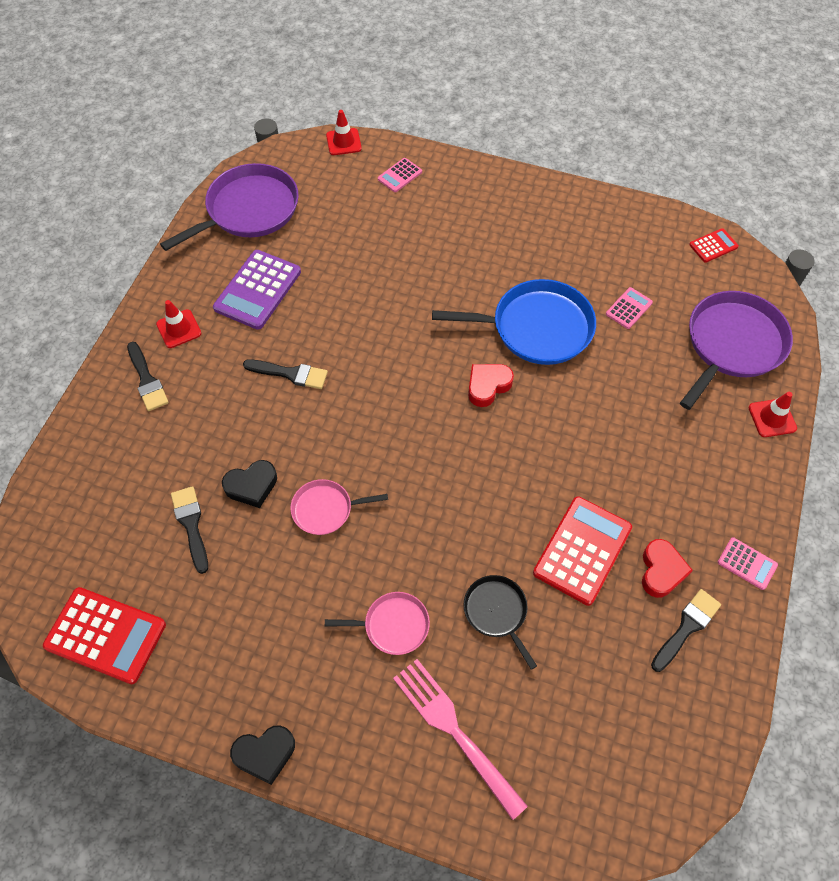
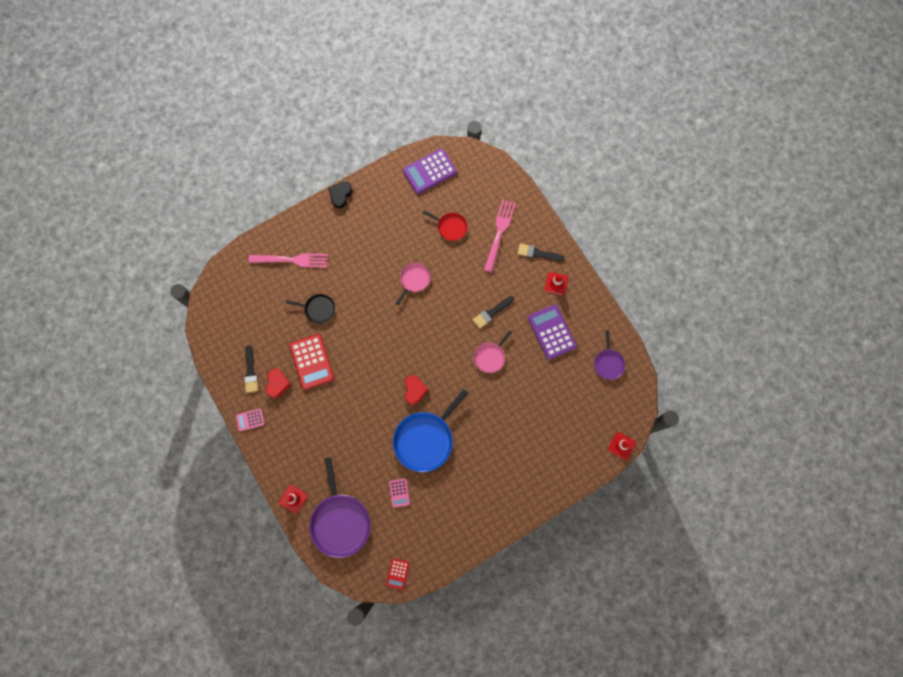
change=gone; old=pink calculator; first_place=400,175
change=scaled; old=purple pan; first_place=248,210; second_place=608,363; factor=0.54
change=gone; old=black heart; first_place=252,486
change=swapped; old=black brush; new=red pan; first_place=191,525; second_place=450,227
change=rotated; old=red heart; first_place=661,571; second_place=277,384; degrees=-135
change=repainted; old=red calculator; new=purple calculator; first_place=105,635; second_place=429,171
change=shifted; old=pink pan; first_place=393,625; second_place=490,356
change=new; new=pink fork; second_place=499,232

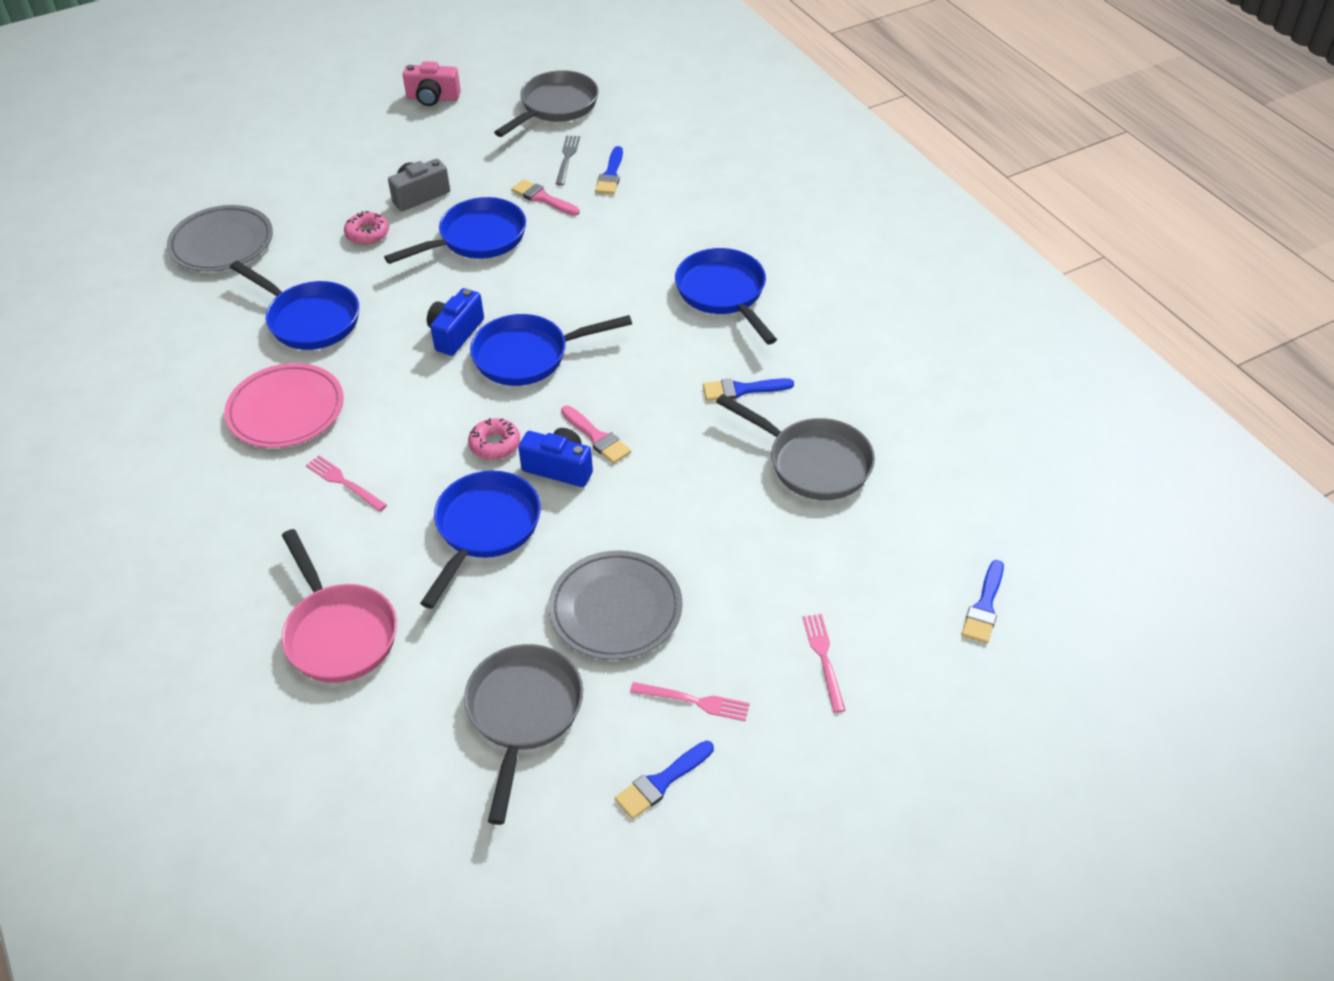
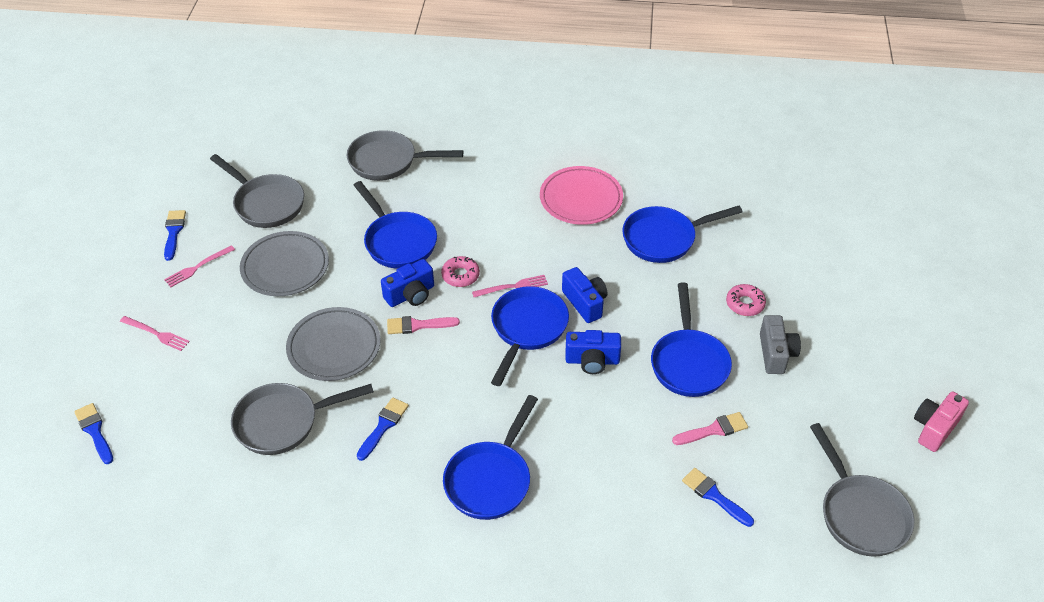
change=gone; old=grey fork; first_place=567,158
change=shifted; old=grey plate; first_place=222,243; second_place=334,347
change=rotated; old=blue pan; first_place=723,294; second_place=490,479; degrees=105
change=shifted; old=pink fork; first_place=344,482; second_place=513,287
change=repainted; old=pink pan; new=grey pan; first_place=339,633; second_place=388,161
change=new; new=blue camera; second_place=592,361

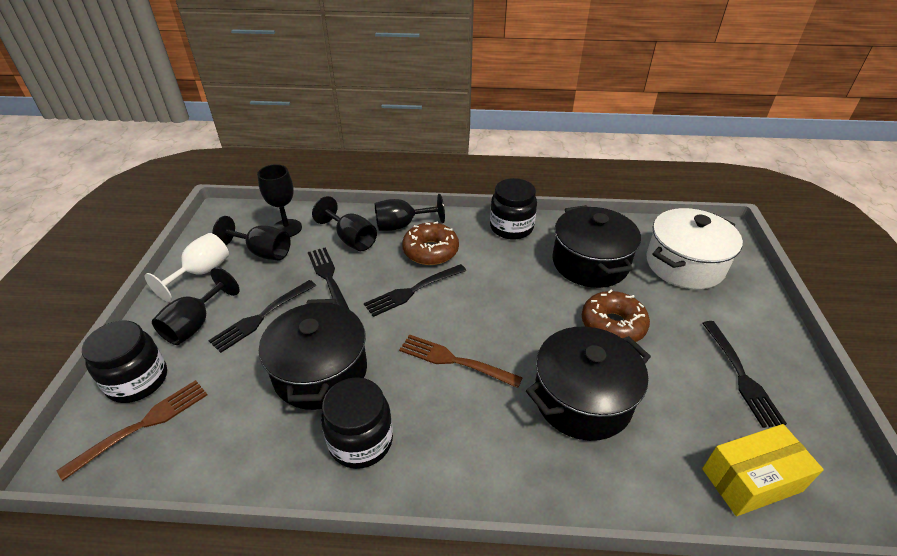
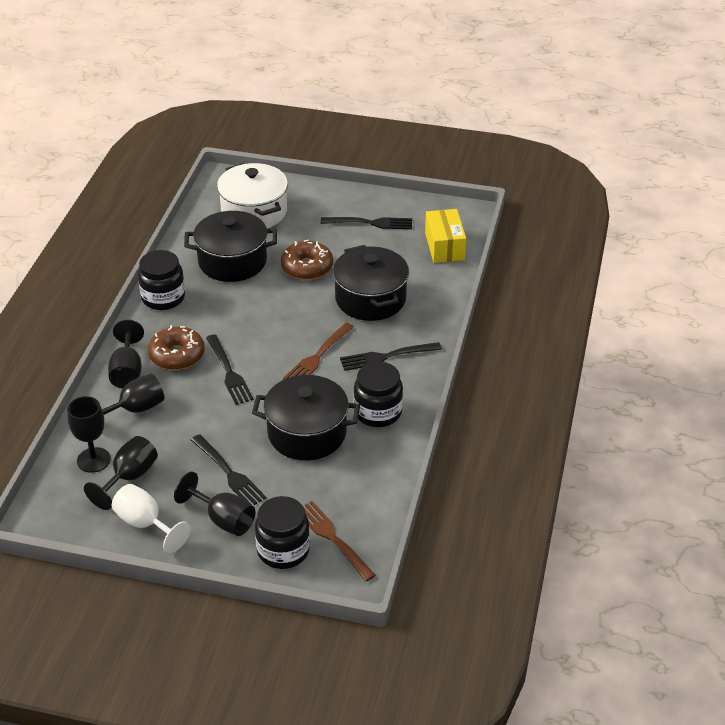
change=shifted; old=black fork; first_place=329,279; second_place=386,356

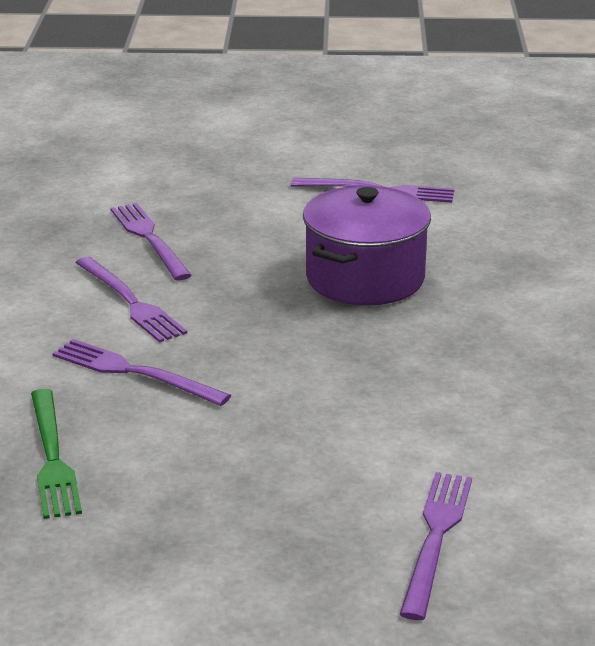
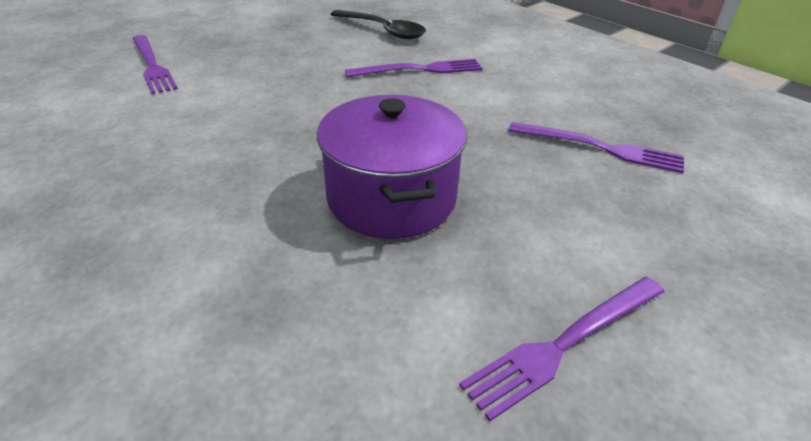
change=gone; old=purple fork; first_place=130,302
change=swapped; old=green fork; new=black spoon; first_place=52,457; second_place=383,31

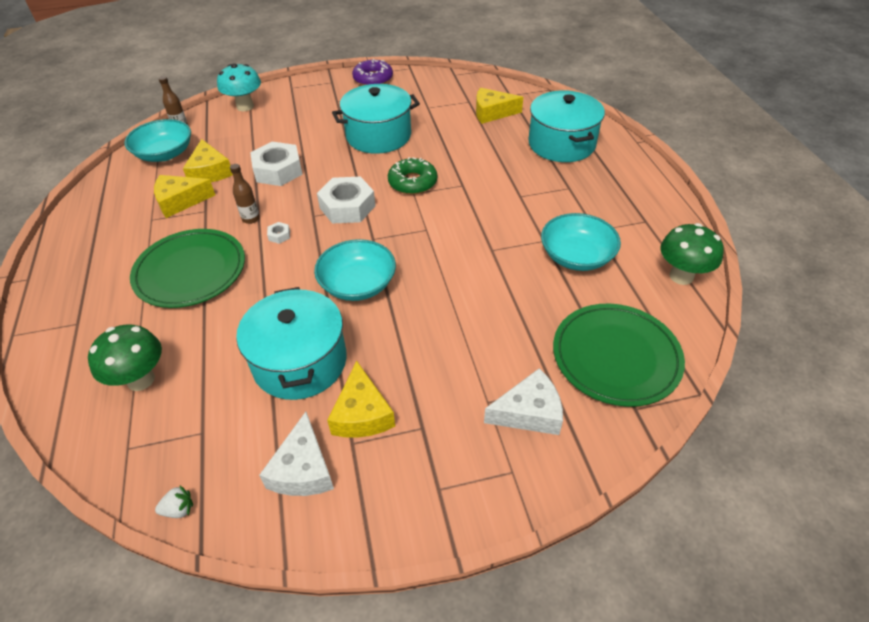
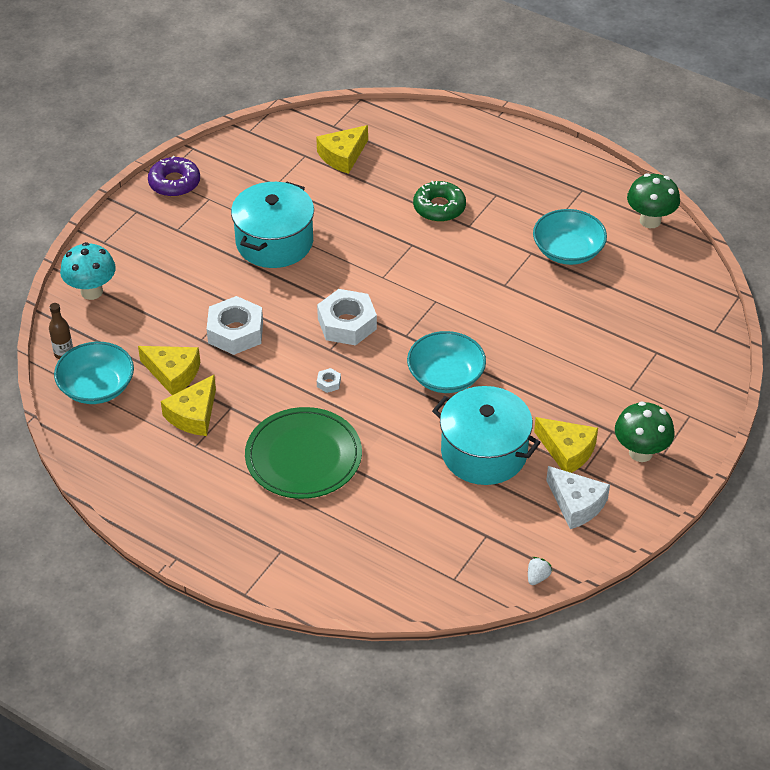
change=gone; old=turquoise pot; first_place=561,144
change=shifted; old=green donut; first_place=412,182; second_place=439,207
change=gone; old=brown bottle; first_place=251,219
change=gone; old=green plate; first_place=616,357
change=shifted; old=green mushroom; first_place=141,380; second_place=640,452
change=gone; old=white cheese; first_place=529,412

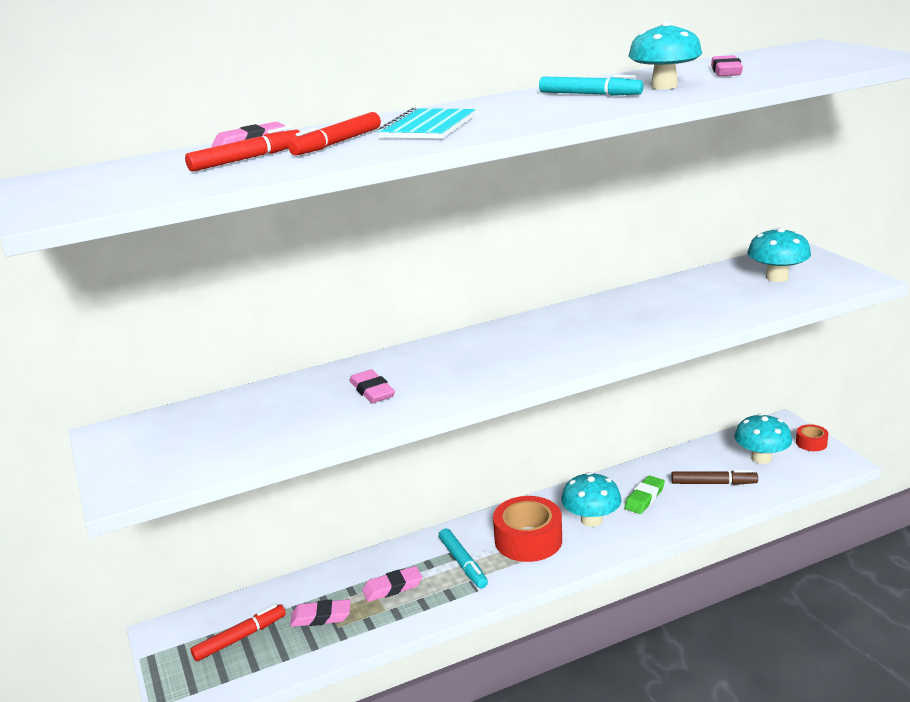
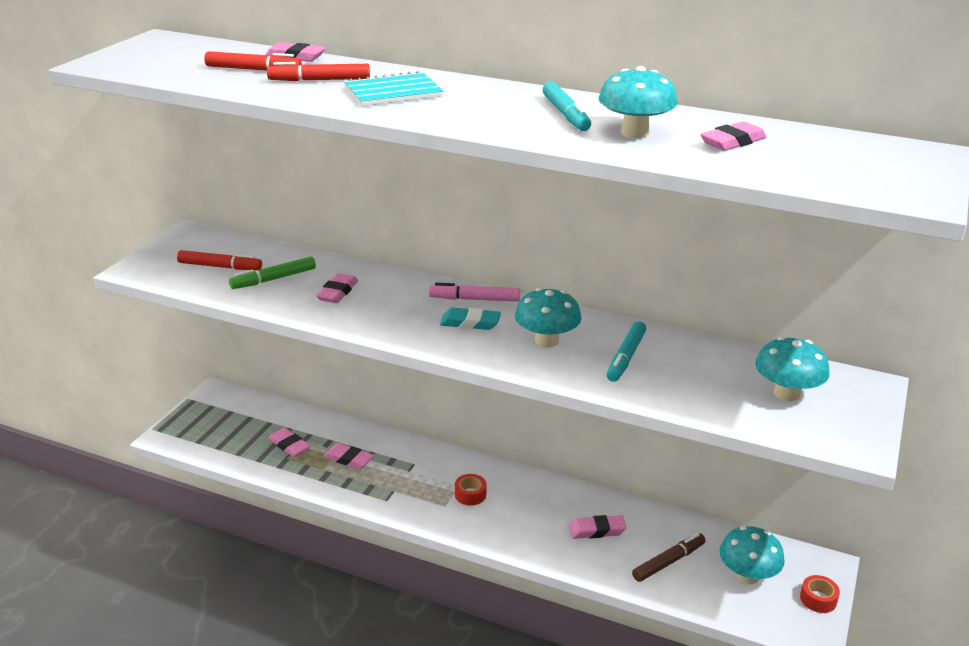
change=rotated; old=brown marker; first_place=713,483; second_place=668,562; degrees=-90
change=shifted; old=turquoise mushroom; first_place=591,520; second_place=546,341
change=repainted; old=green eraser; new=pink eraser; first_place=644,498; second_place=597,530
change=scaled; old=red tape; first_place=528,540; second_place=470,494; factor=0.49
change=shifted; old=turquoise marker; first_place=463,563; second_place=626,357
change=shifted; old=red marker; first_place=240,638; second_place=220,267
change=new; new=green marker; second_place=273,279
change=new; new=pink marker; second_place=474,299
change=new; new=turquoise eraser; second_place=470,323

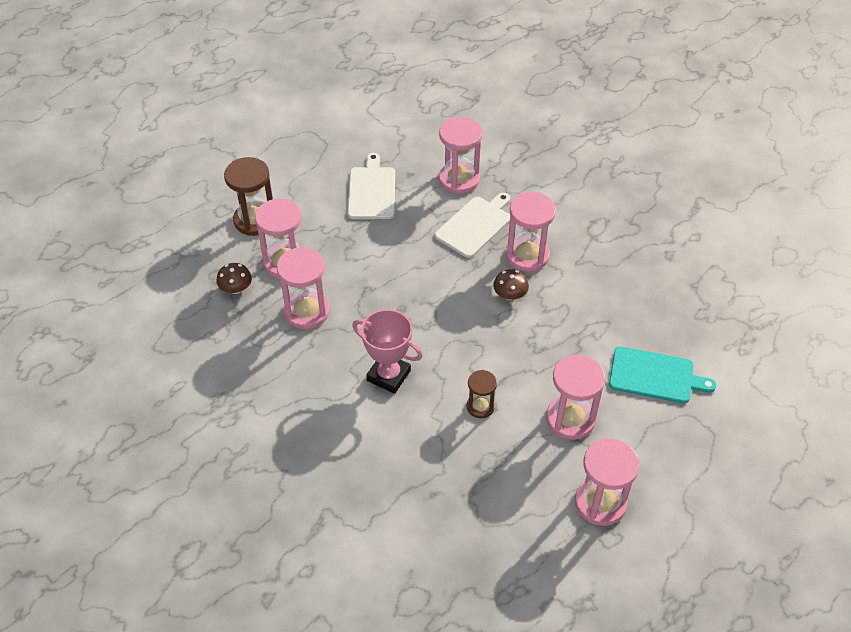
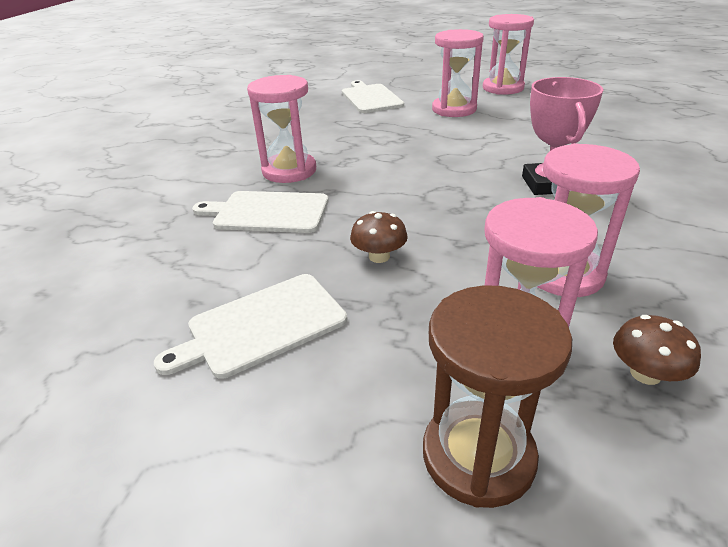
change=gone; old=pink hourglass; first_place=459,179
change=shifted; old=brown mushroom; first_place=510,295; second_place=379,256
change=repainted; old=turquoise cutting board; new=white cutting board; first_place=655,376; second_place=370,98
change=gone; old=brown hourglass; first_place=480,406

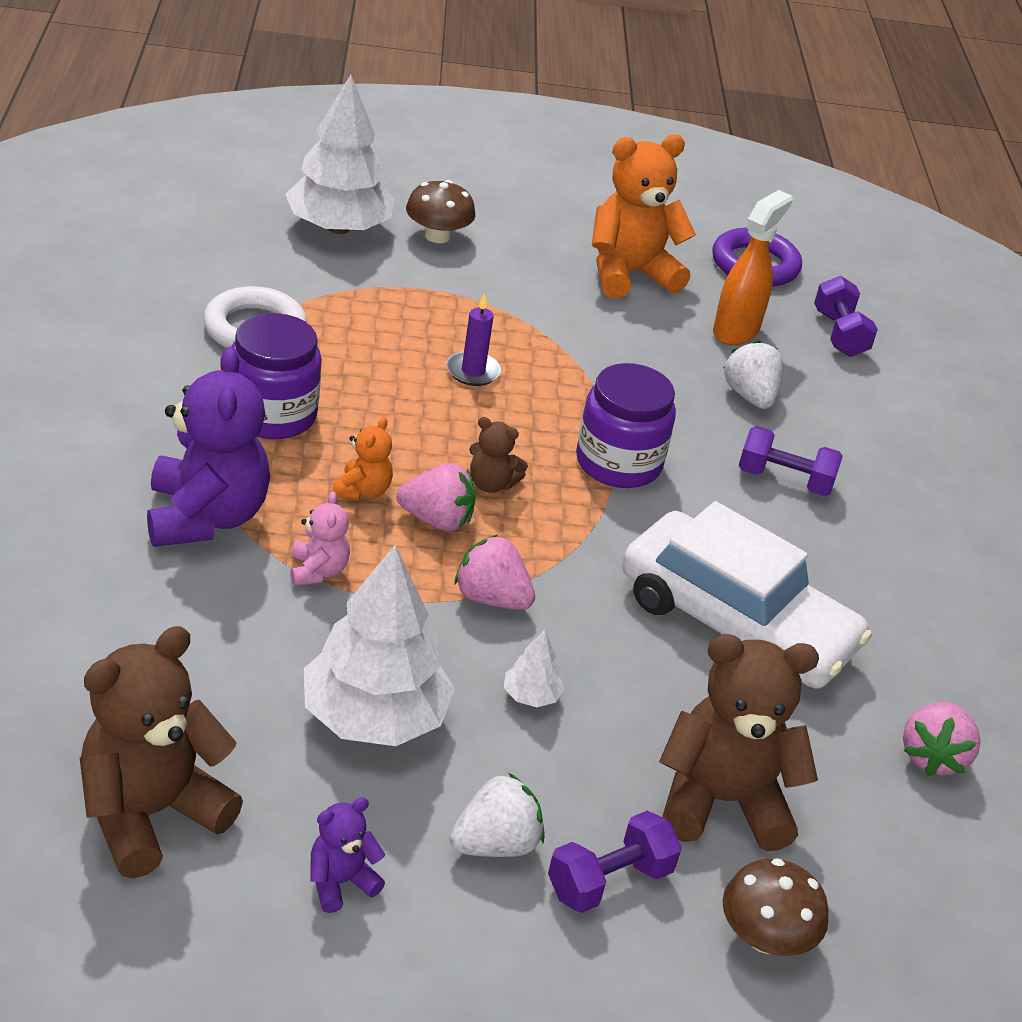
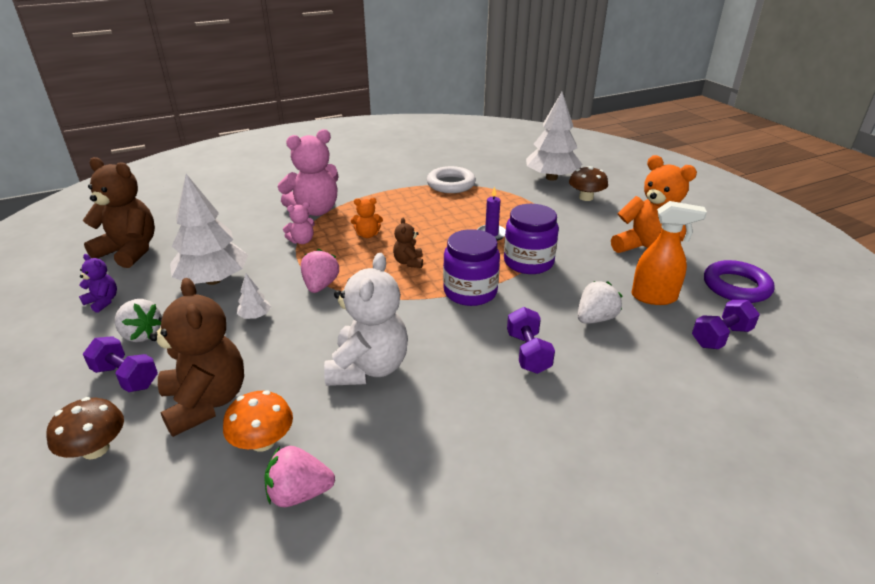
change=shifted; old=purple jar; first_place=272,415; second_place=528,262
change=repainted; old=purple teddy bear; new=pink teddy bear; first_place=205,517; second_place=315,210
change=gone; old=pink strawberry; first_place=437,520
change=swapped; old=white car; new=white teddy bear; first_place=735,623; second_place=368,368
change=new; new=orange mushroom; second_place=263,441

